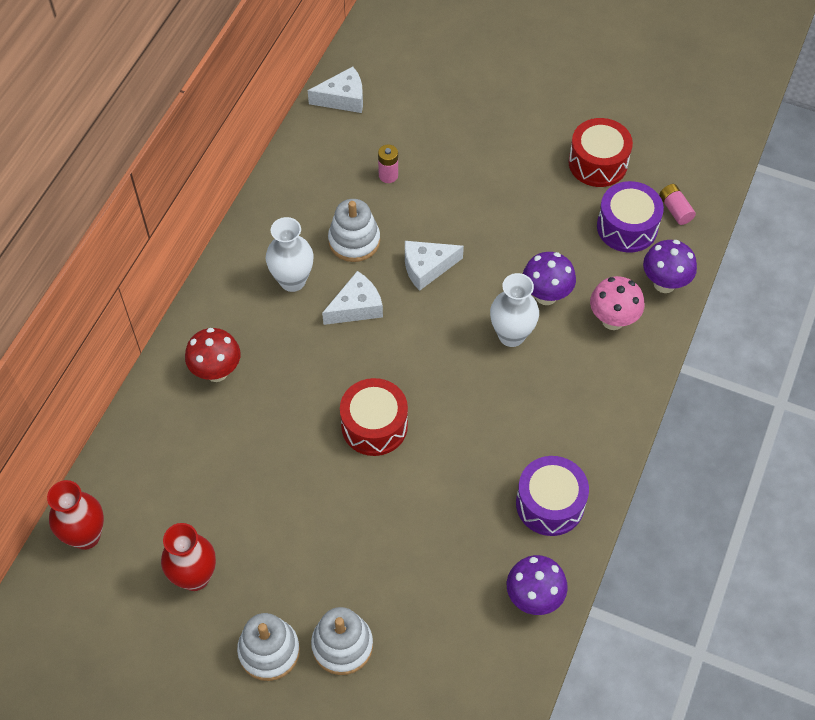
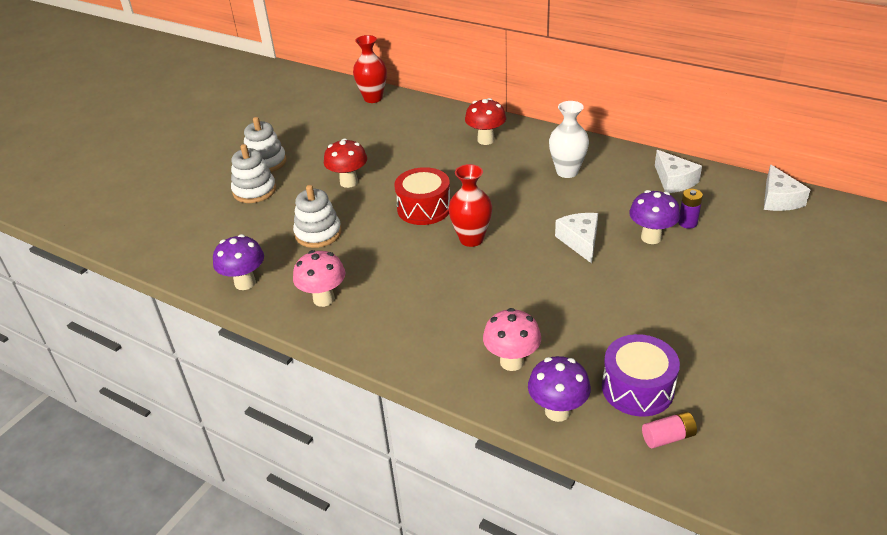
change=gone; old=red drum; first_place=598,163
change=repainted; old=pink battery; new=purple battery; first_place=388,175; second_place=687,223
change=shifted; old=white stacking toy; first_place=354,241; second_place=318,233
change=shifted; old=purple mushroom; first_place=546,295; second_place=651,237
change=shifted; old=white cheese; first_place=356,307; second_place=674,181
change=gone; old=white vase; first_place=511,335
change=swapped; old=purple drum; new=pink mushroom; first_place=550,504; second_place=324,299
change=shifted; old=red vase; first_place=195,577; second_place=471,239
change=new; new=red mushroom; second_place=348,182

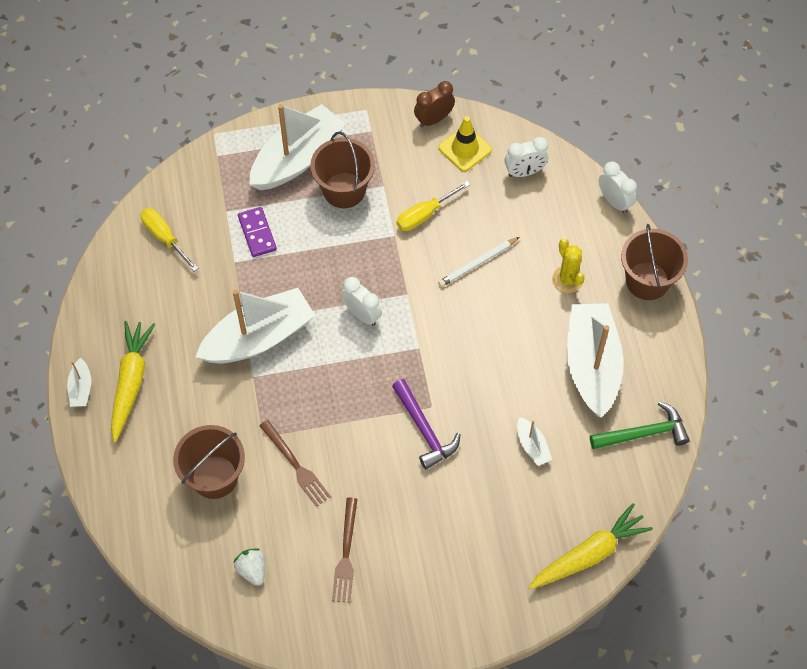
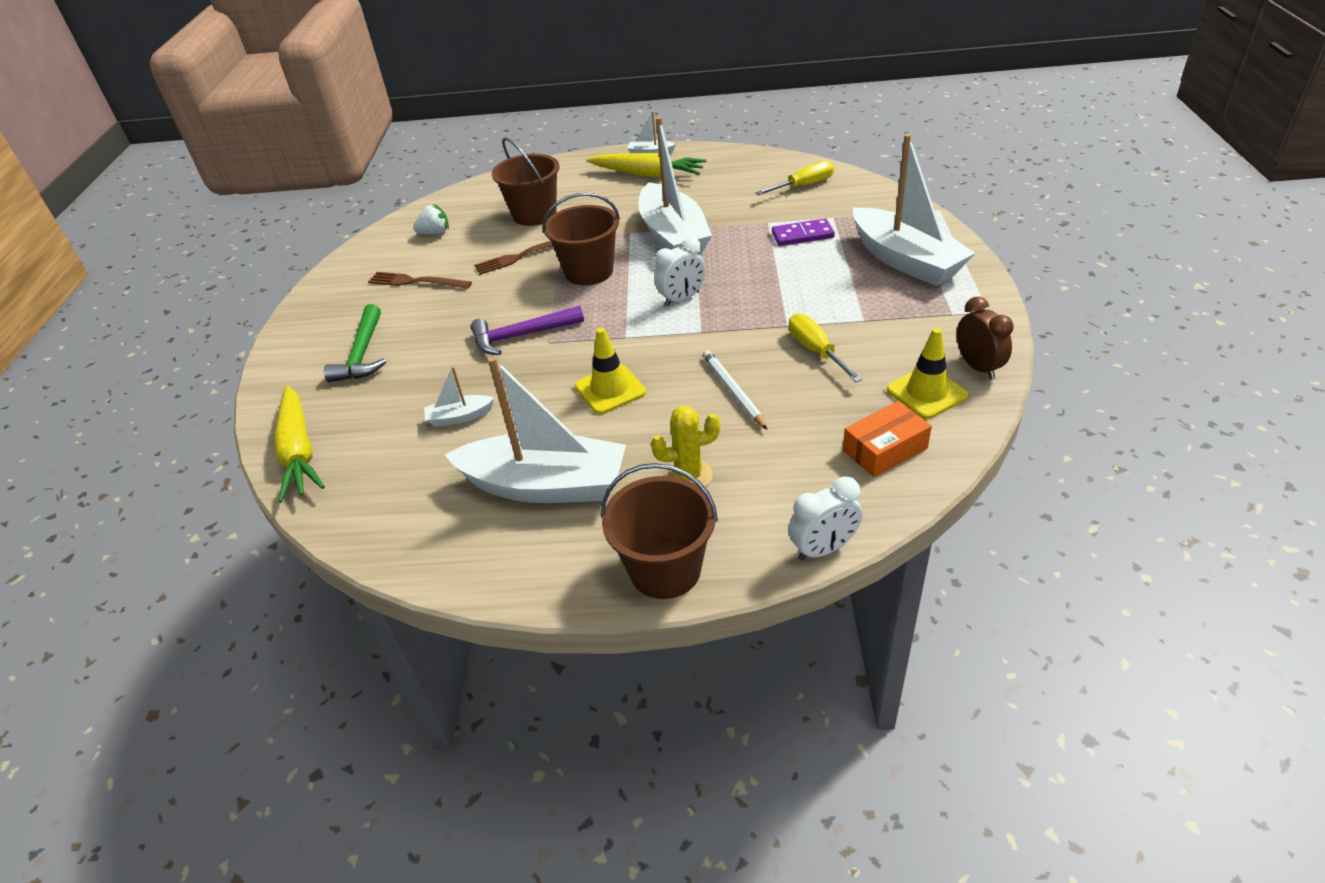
change=shifted; old=brown bucket; first_place=344,190; second_place=589,271
change=swapped; old=white clock; new=orange box; first_place=524,172; second_place=885,449
change=shifted; old=green hammer; first_place=643,433; second_place=362,354
change=new; new=yellow traffic cone; second_place=610,389

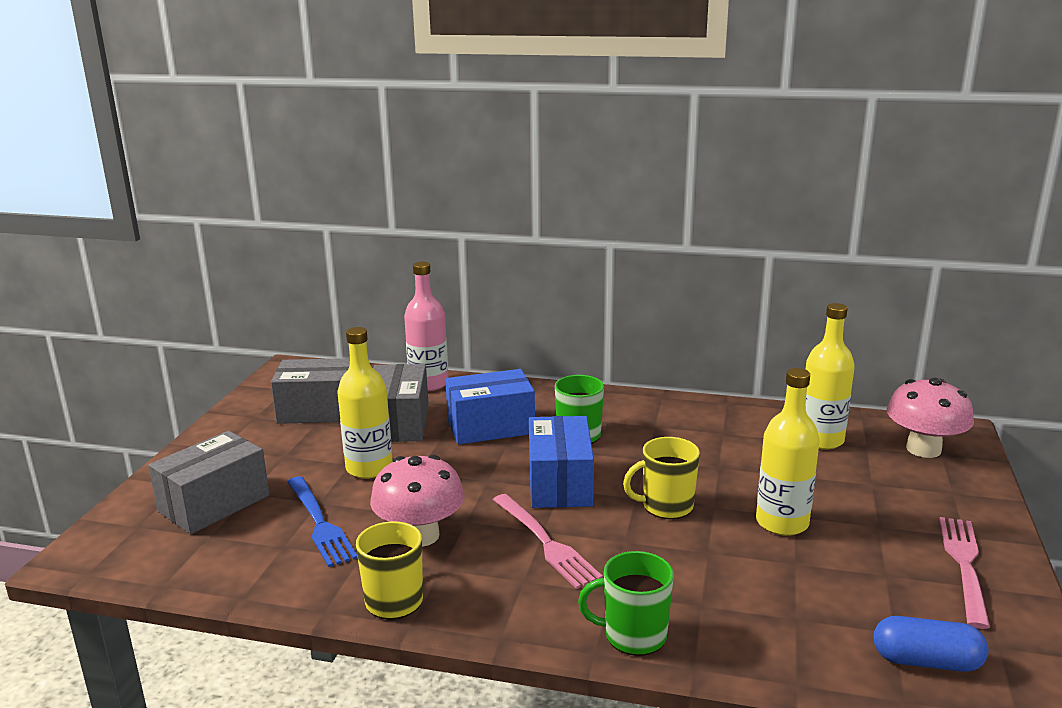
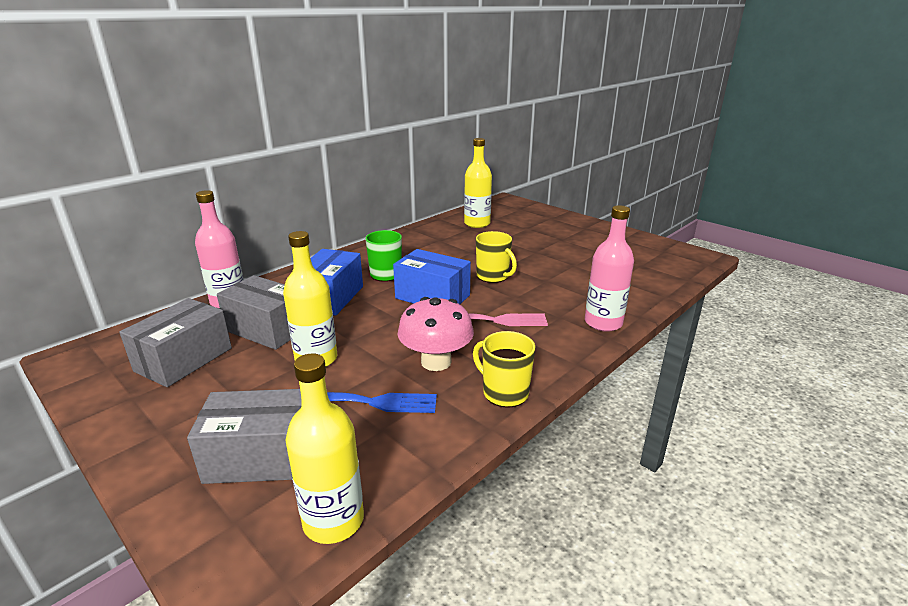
change=shifted; old=yellow bottle; first_place=782,523; second_place=333,520
change=gone; old=pink mushroom; first_place=923,449
change=rotated; old=grey box; first_place=214,503; second_place=261,456; degrees=-75
change=rotated; old=yellow mug; first_place=666,506; second_place=493,276; degrees=-60
change=gone; old=pink fork; first_place=964,565
change=swapped; old=green mug; new=pink bottle; first_place=633,636; second_place=603,323
change=gone; old=blue capsule; first_place=926,661

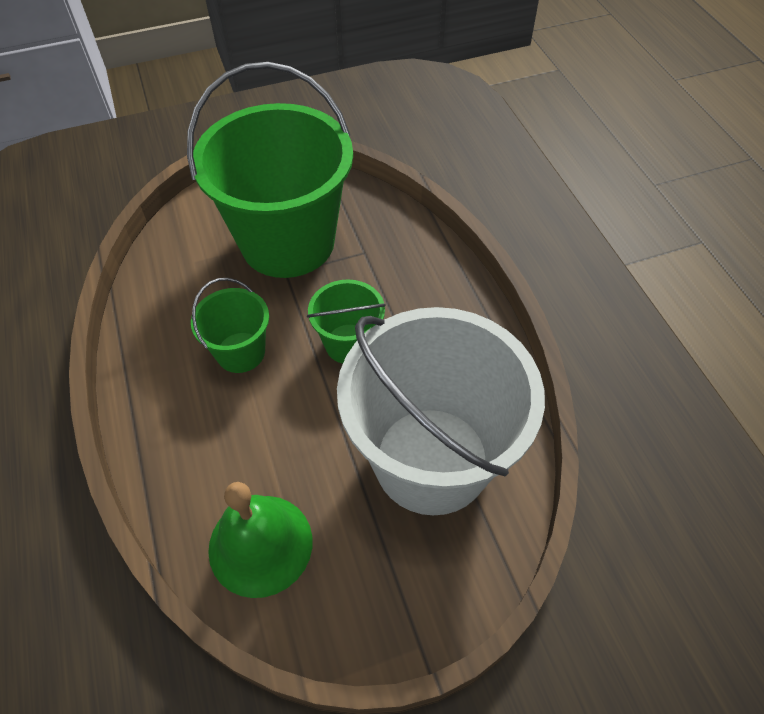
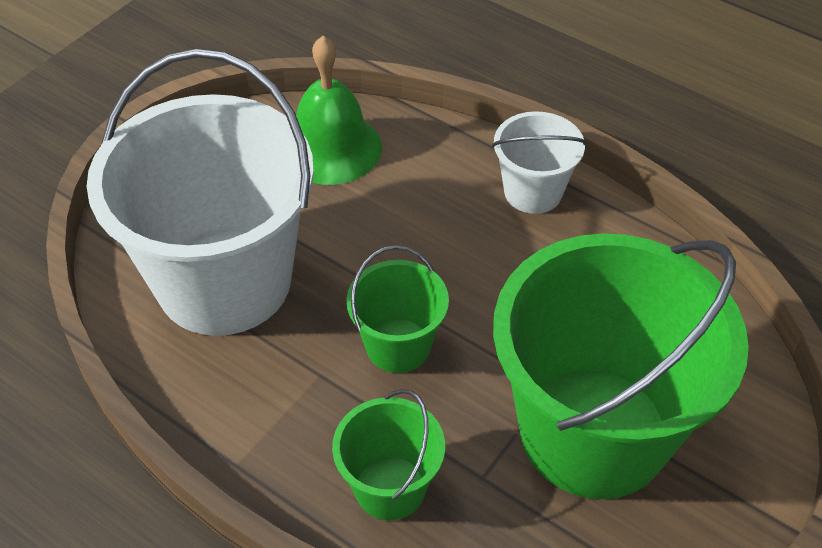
change=shifted; old=green bucket; first_place=240,352; second_place=390,487
change=new; new=white bucket; second_place=533,192

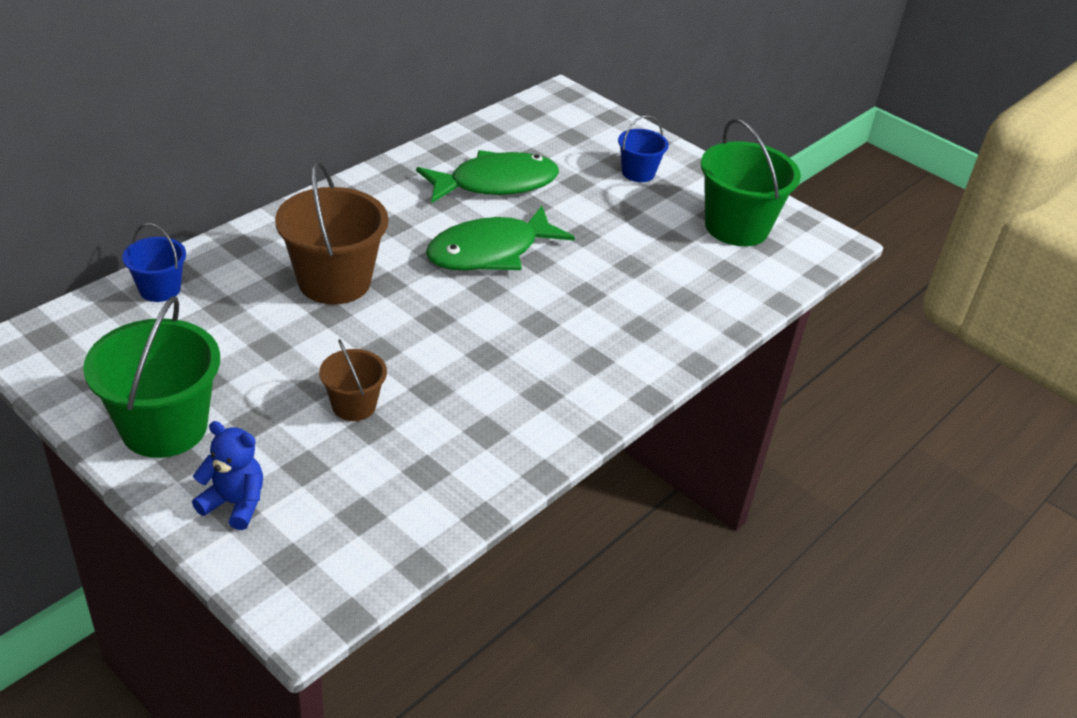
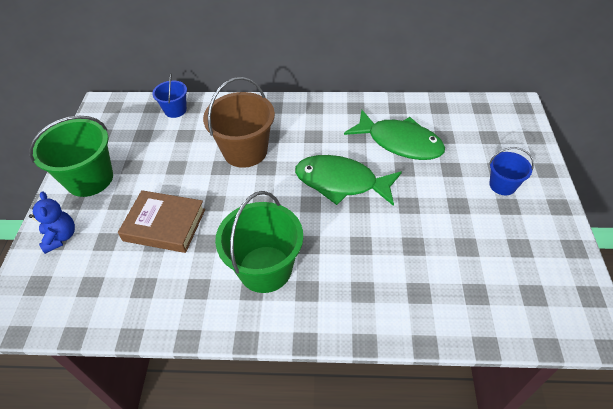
change=shifted; old=green bucket; first_place=736,227; second_place=265,269
change=swapped; old=brown bucket; new=brown book; first_place=354,405; second_place=164,225

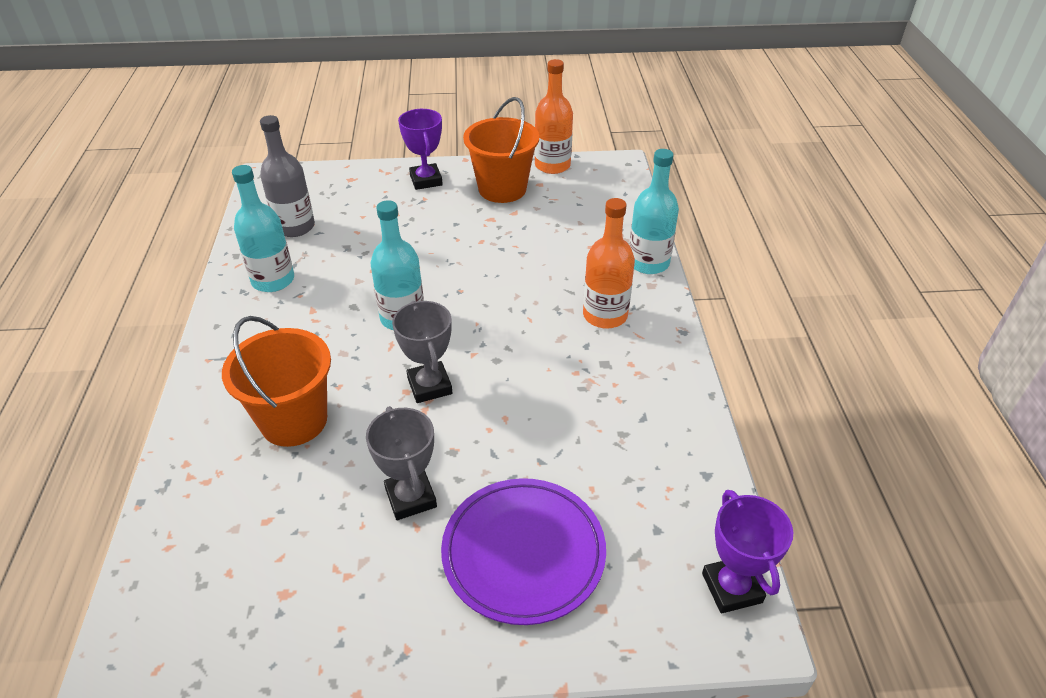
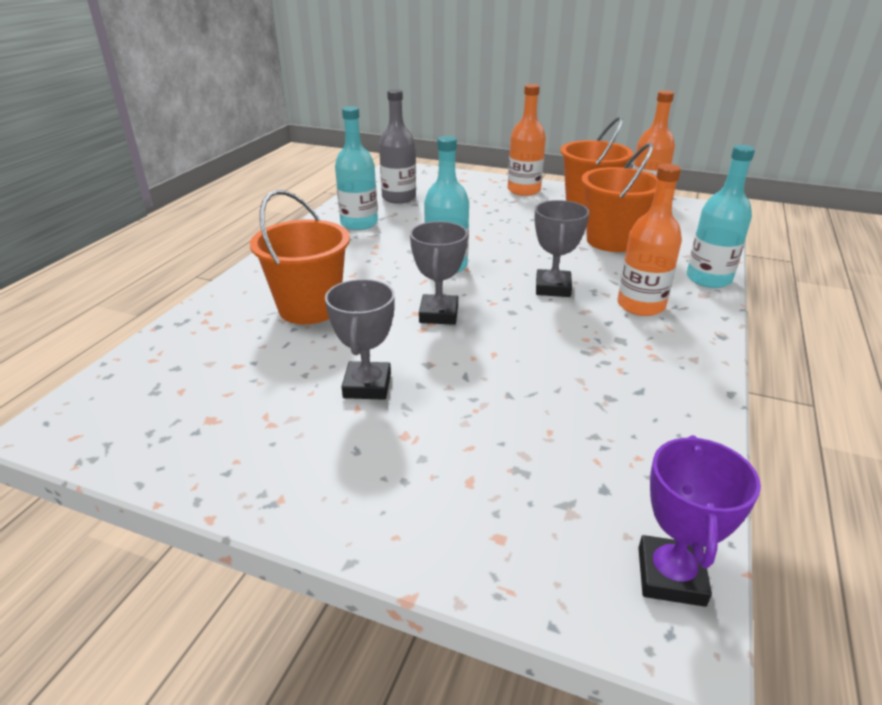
change=swapped; old=purple trophy; new=orange bottle; first_place=426,180; second_place=524,190
change=gone; old=purple plate; first_place=523,552
change=new; new=orange bucket; second_place=612,241
change=new; new=grey trophy; second_place=553,288

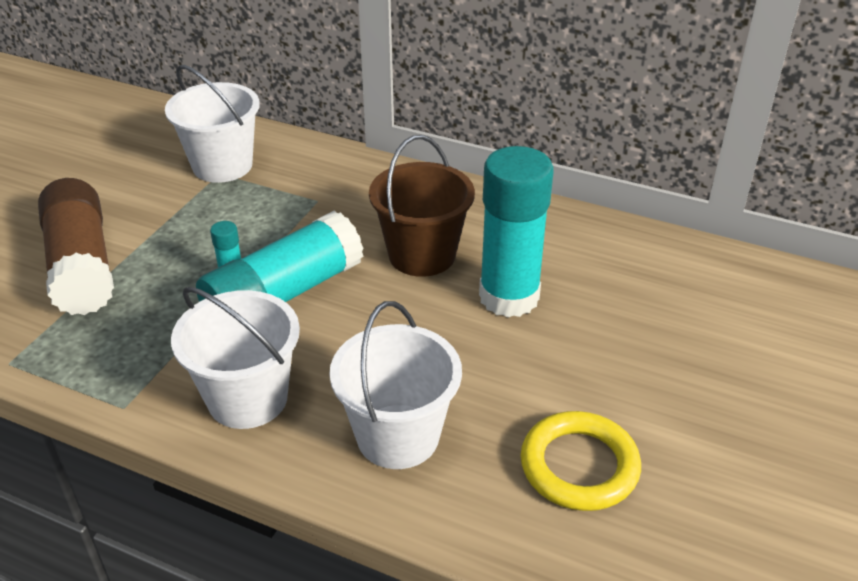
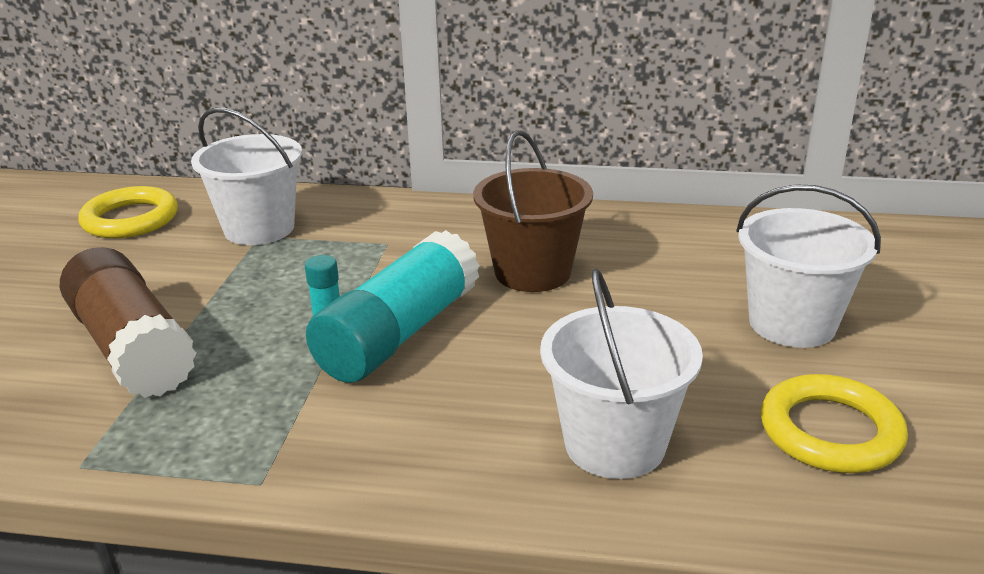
change=gone; old=turquoise glue stick; first_place=509,297
change=shifted; old=white bucket; first_place=247,398; second_place=792,323
change=new; new=yellow ring; second_place=130,219

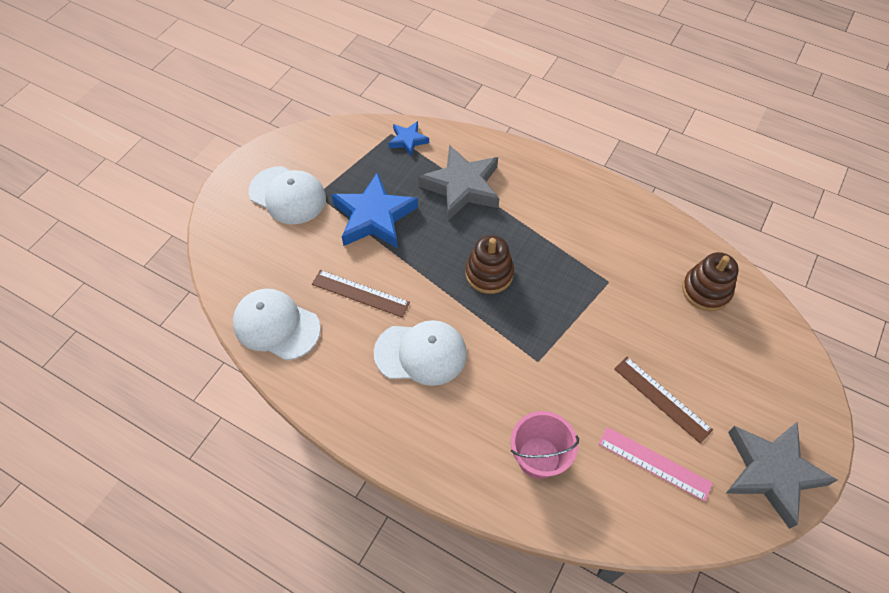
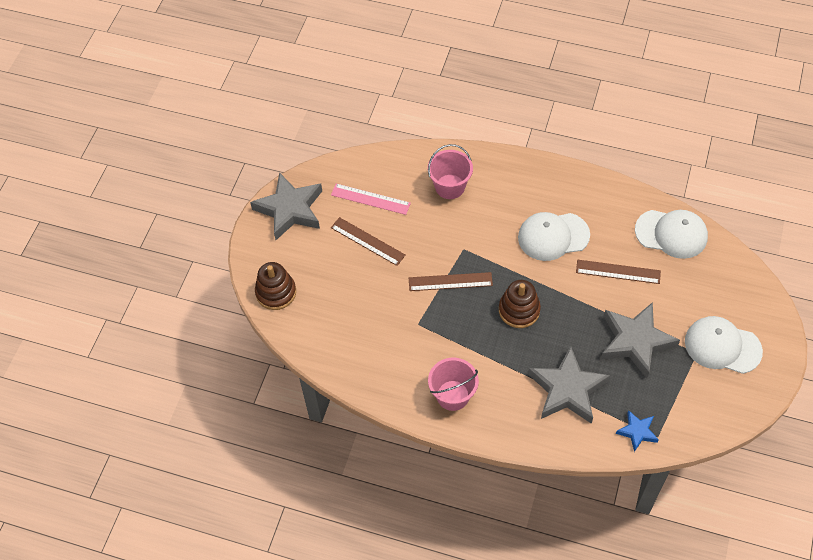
change=repainted; old=blue star; new=grey star; first_place=374,217; second_place=635,341
change=shifted; old=brown stacking toy; first_place=706,290; second_place=276,292
change=new; new=brown ruler; second_place=450,282
change=new; new=pink bucket; second_place=452,395

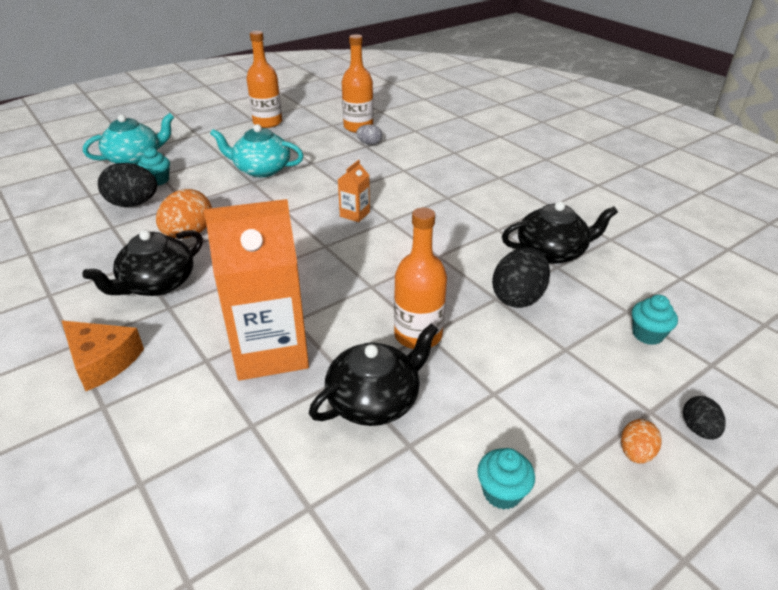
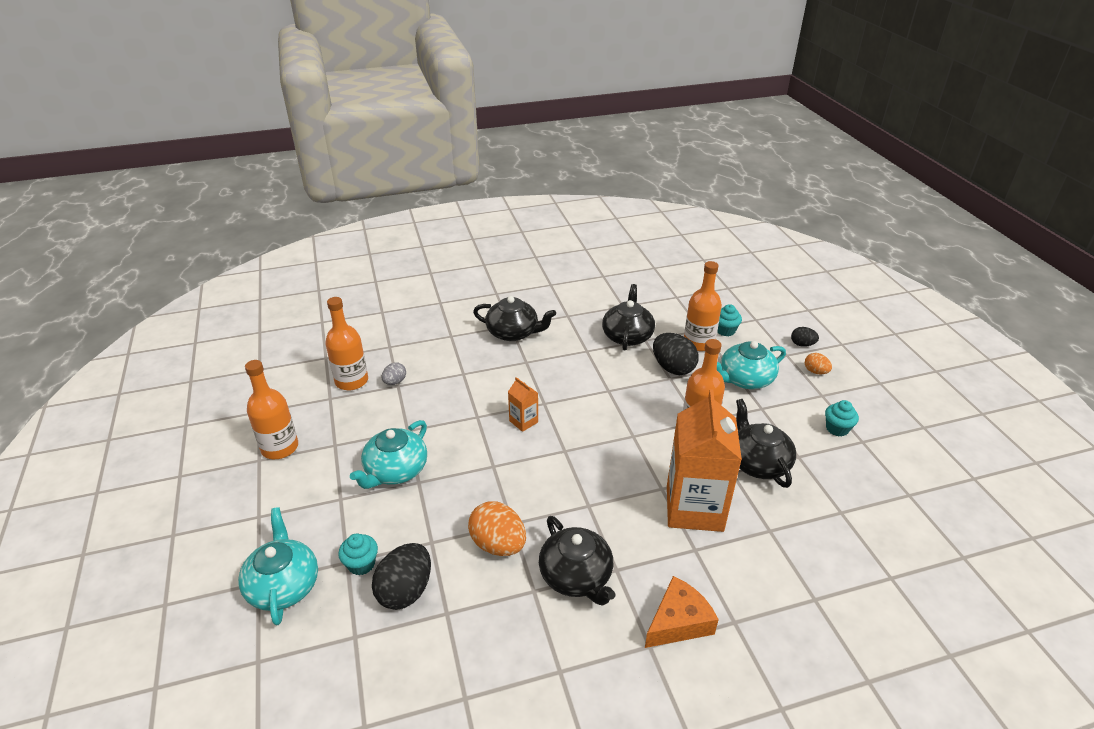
change=new; new=orange bottle; second_place=698,343
change=new; new=black teapot; second_place=513,332
change=new; new=turquoise teapot; second_place=745,379

